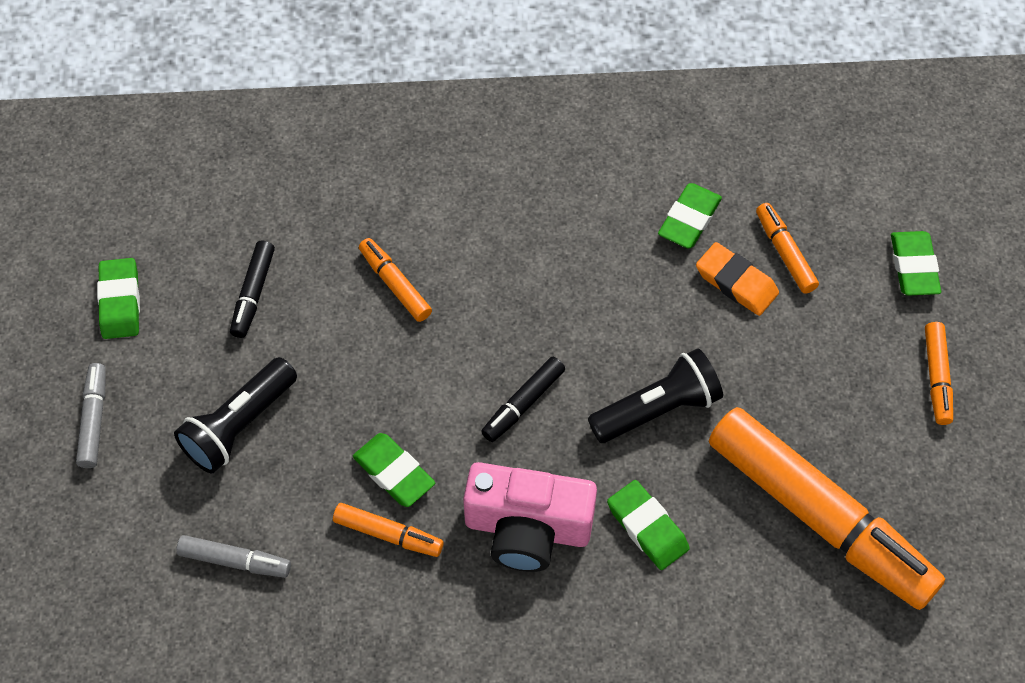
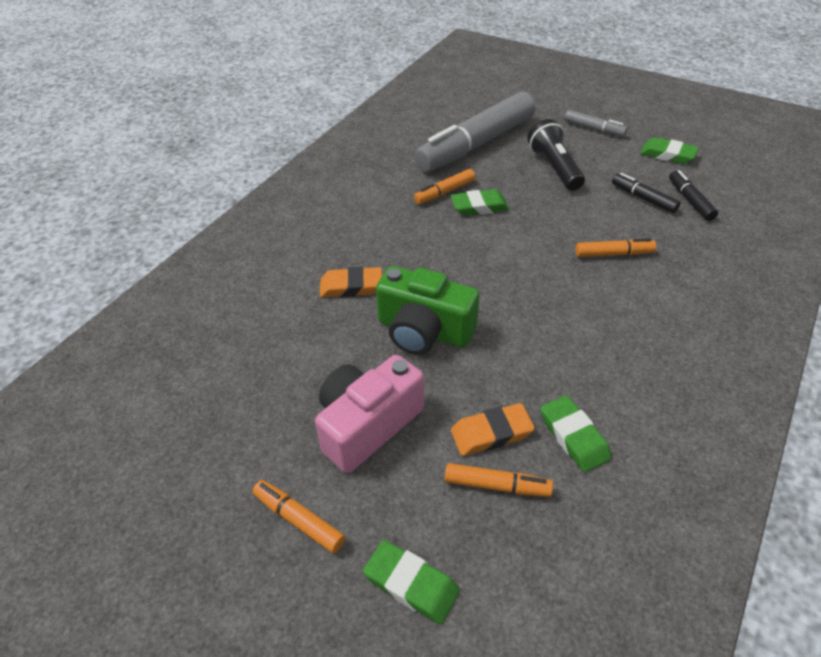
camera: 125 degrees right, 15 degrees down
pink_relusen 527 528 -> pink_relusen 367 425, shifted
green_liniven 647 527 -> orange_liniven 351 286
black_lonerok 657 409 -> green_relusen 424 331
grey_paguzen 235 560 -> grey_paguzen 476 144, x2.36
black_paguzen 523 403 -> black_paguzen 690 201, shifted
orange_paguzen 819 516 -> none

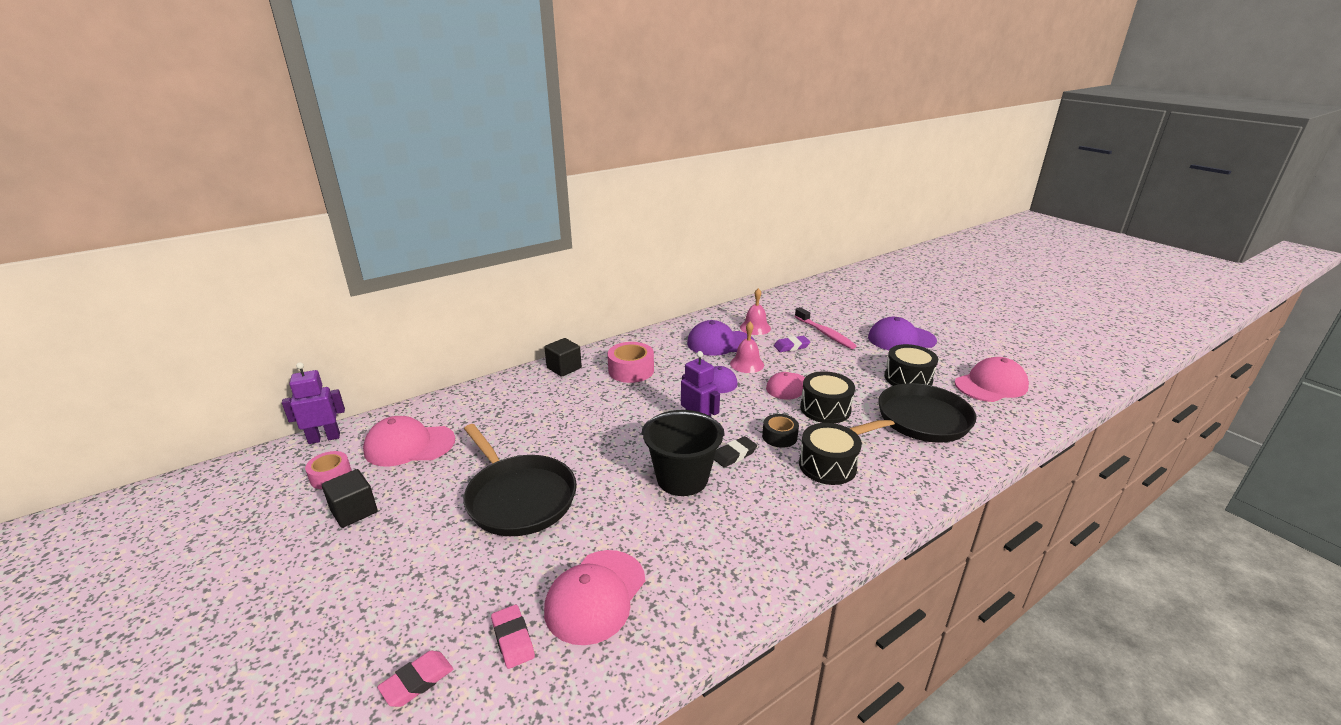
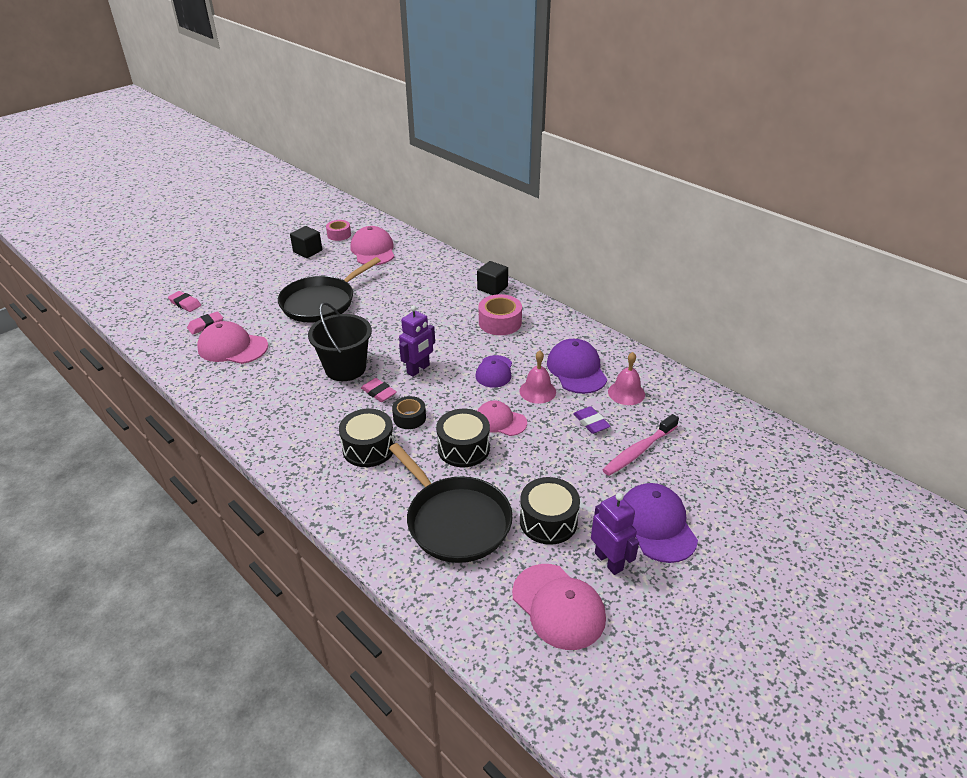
camera: 80 degrees right, 10 degrees up
black_liniven 734 455 -> pink_liniven 379 392
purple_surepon 324 438 -> purple_surepon 609 561, shifted

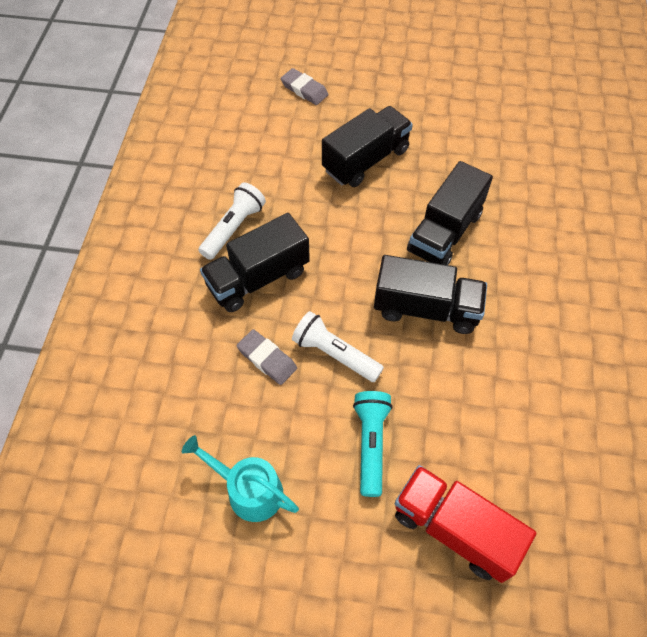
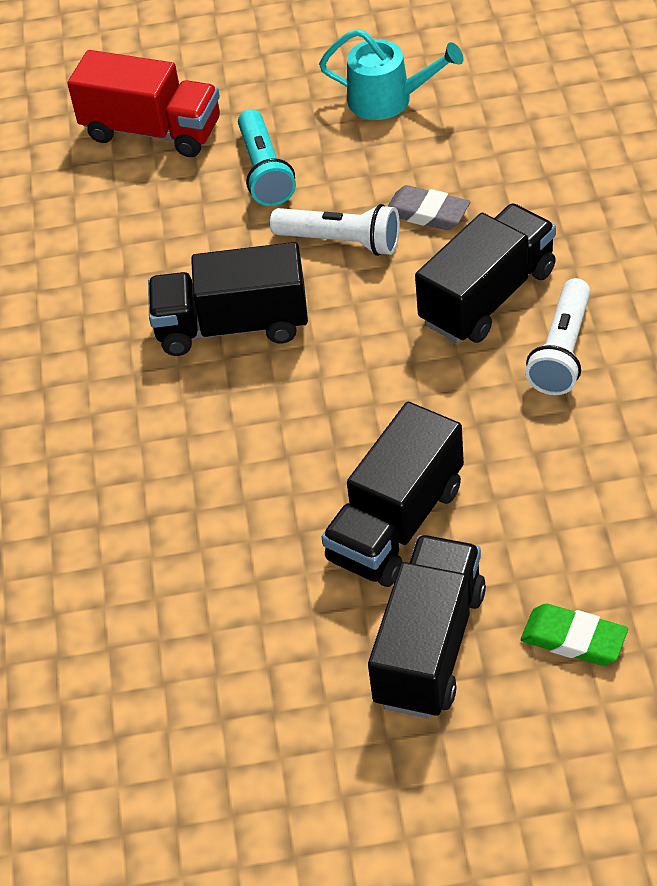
camera: 170 degrees right, 10 degrees down
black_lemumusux 445 232 -> black_lemumusux 429 647, shifted
grey_liniven 304 90 -> green_liniven 574 639

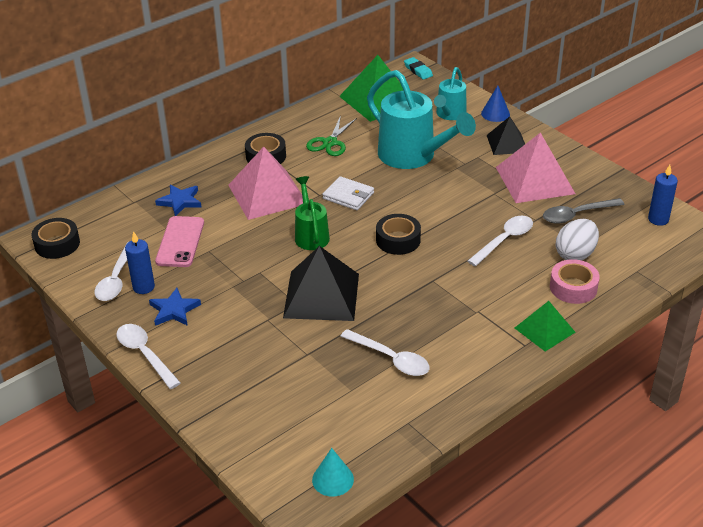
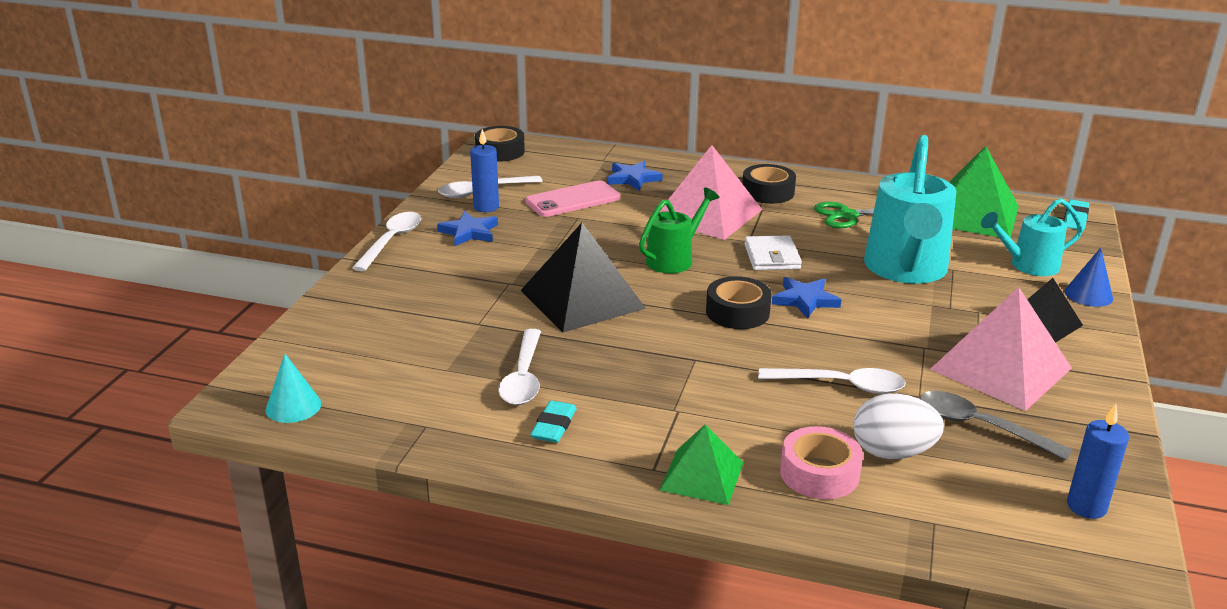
camera: 55 degrees right, 10 degrees down
none -> turquoise_liniven 554 426
none -> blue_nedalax 805 300

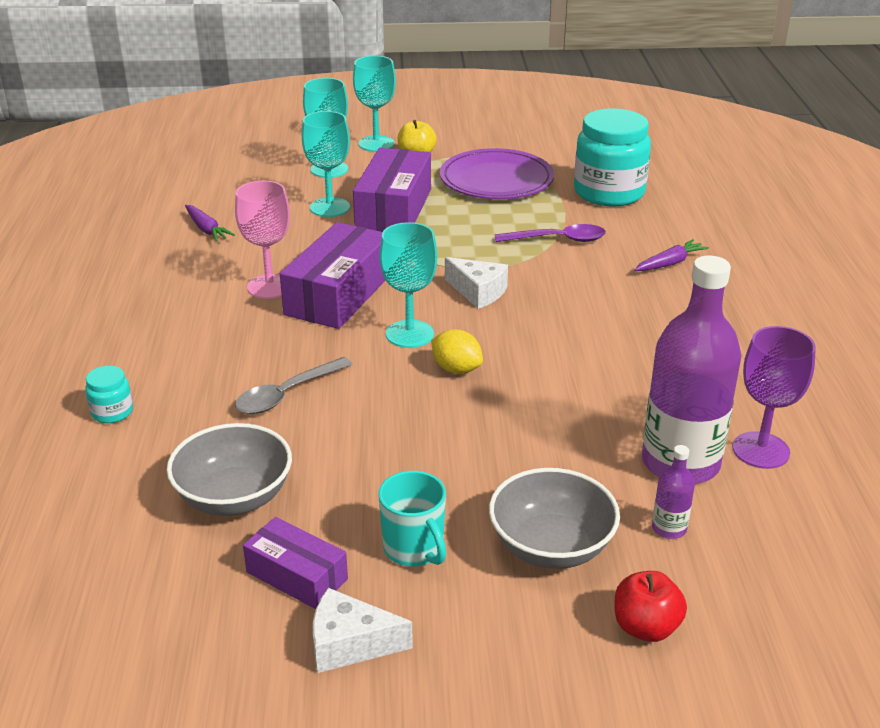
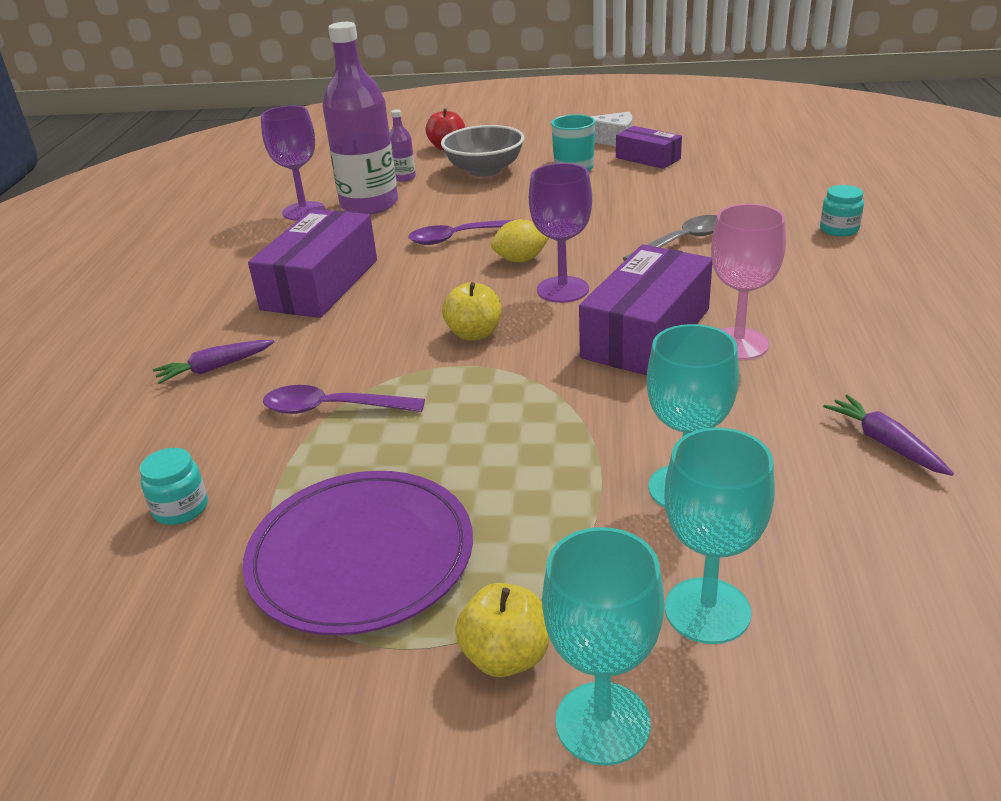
camera: 170 degrees left, 0 degrees up
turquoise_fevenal 609 192 -> turquoise_fevenal 181 508, x0.43
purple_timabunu 394 209 -> purple_timabunu 320 284, shifted
none -> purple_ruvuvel 460 237
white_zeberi 478 292 -> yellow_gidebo 474 334
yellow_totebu 456 369 -> yellow_totebu 521 260, 60 degrees counterclockwise
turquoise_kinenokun 409 334 -> purple_kinenokun 562 289
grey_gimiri 234 497 -> none

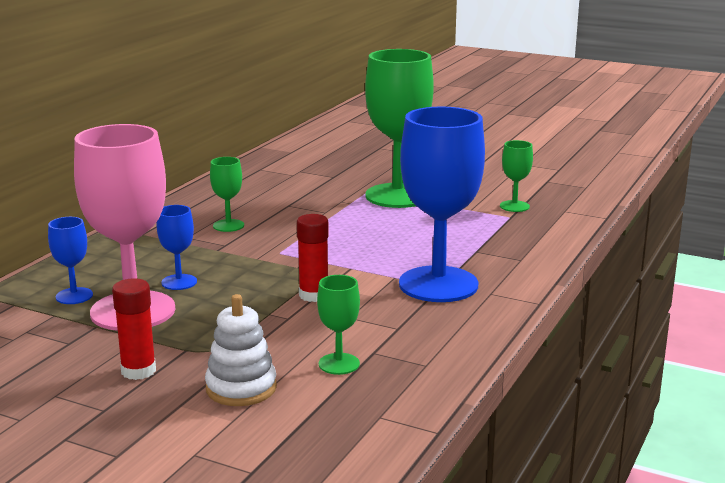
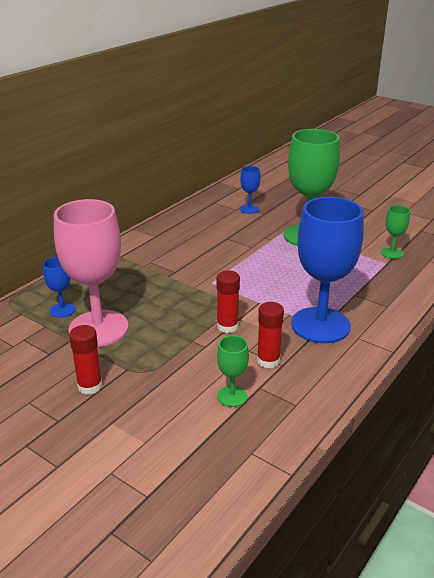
camera: 10 degrees right, 10 degrees up
blue_kinenokun 179 282 -> blue_kinenokun 249 209, shifted
none -> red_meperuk 268 360
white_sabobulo 241 388 -> none
green_kinenokun 228 225 -> none

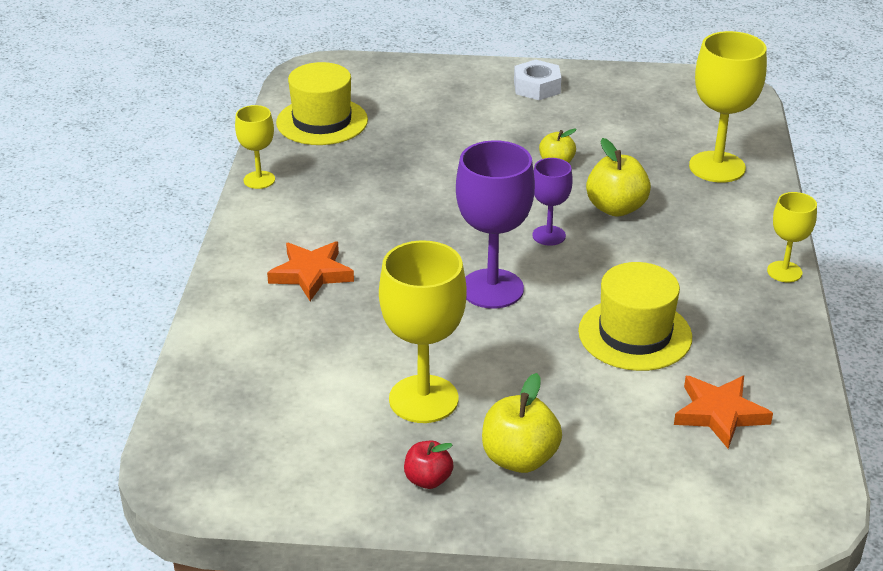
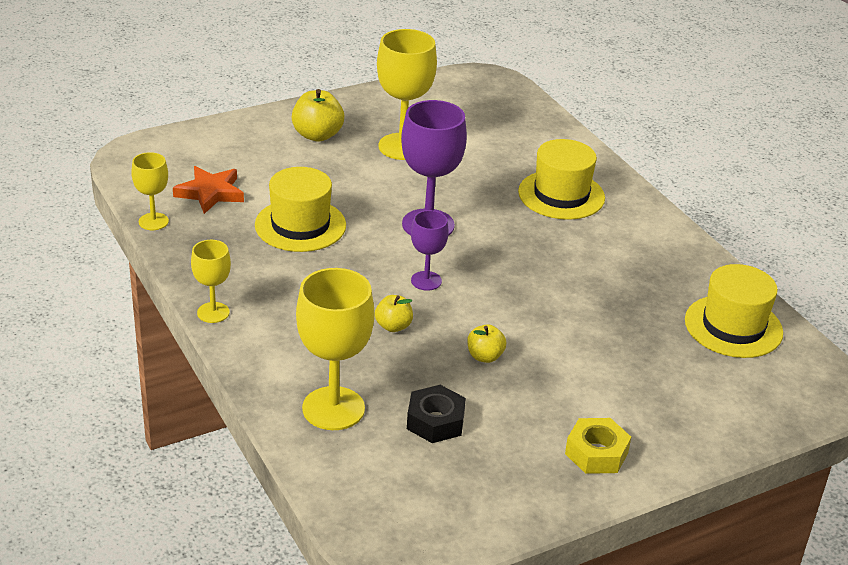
camera: 145 degrees right, 0 degrees up
yellow_kinenokun 259 180 -> yellow_kinenokun 153 221, shifted
yellow_gidebo 616 208 -> yellow_gidebo 393 326, x0.61
none -> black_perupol 435 421
orange_nedalax 311 274 -> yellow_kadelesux 561 195
white_perupol 537 87 -> yellow_perupol 596 453
red_gidebo 428 480 -> none

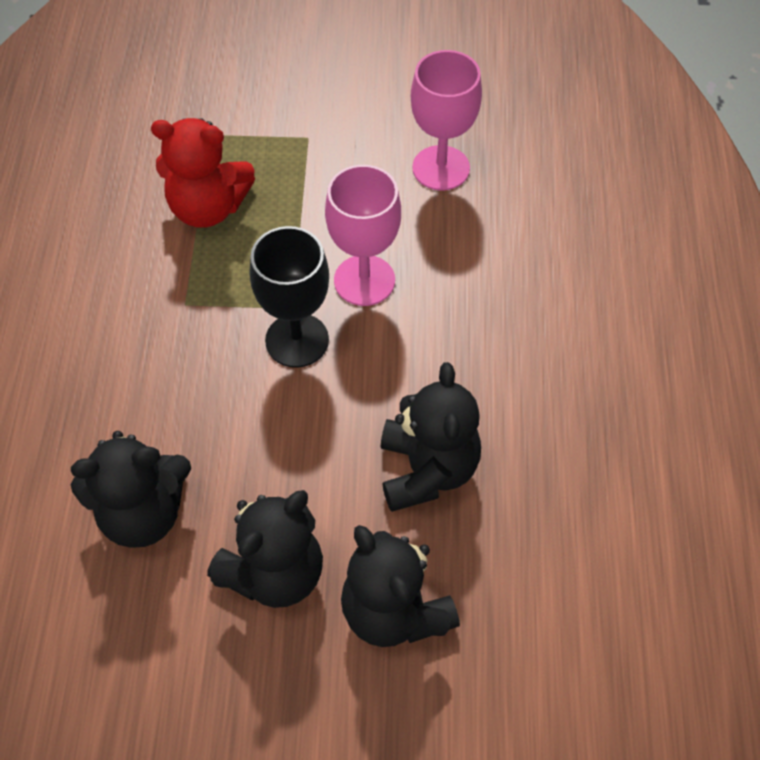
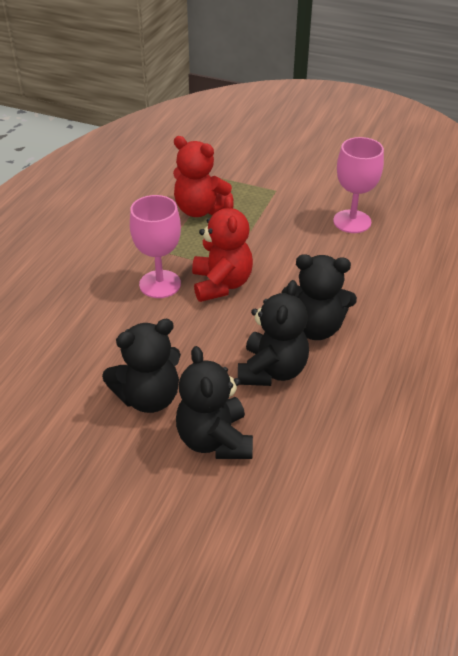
camera: 20 degrees right, 15 degrees down
pink_kinenokun 364 280 -> pink_kinenokun 160 284, shifted
black_kinenokun 297 340 -> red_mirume 221 284
black_mirume 143 513 -> black_mirume 315 328, shifted

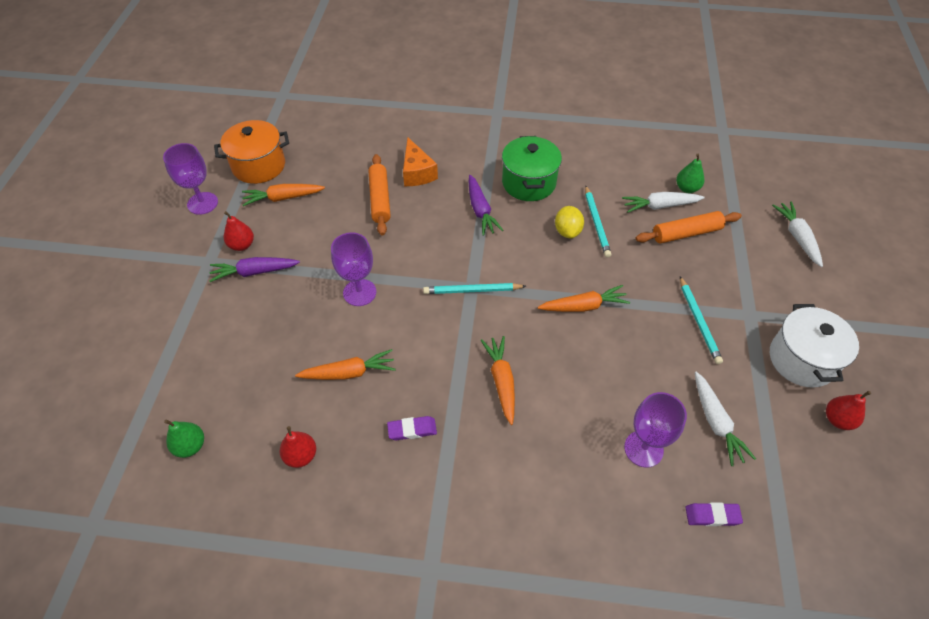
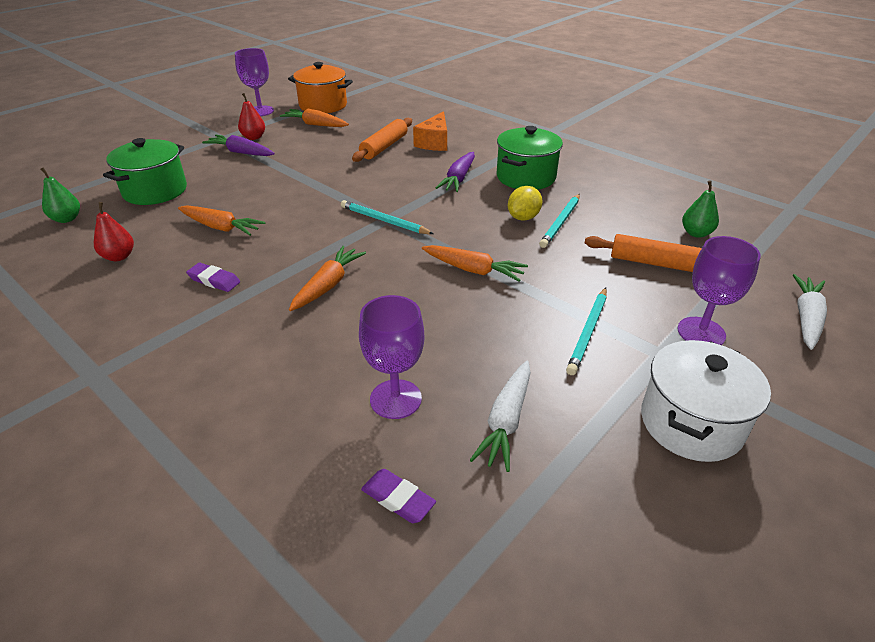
camera: 35 degrees right, 15 degrees down
none -> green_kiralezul 155 191
purple_kinenokun 359 292 -> purple_kinenokun 701 332, shifted
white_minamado 660 206 -> none
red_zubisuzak 837 419 -> none

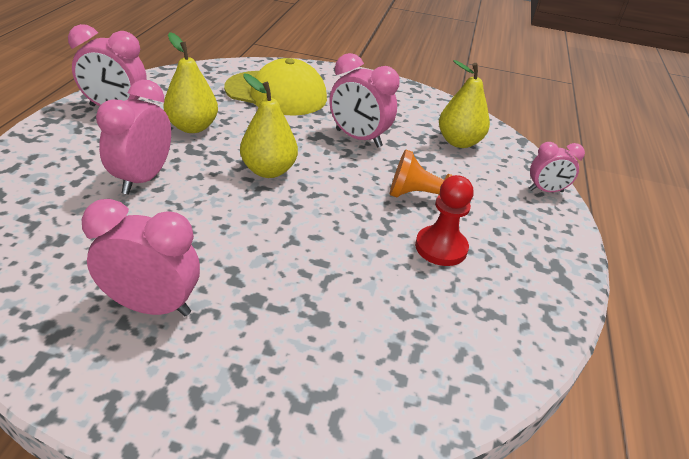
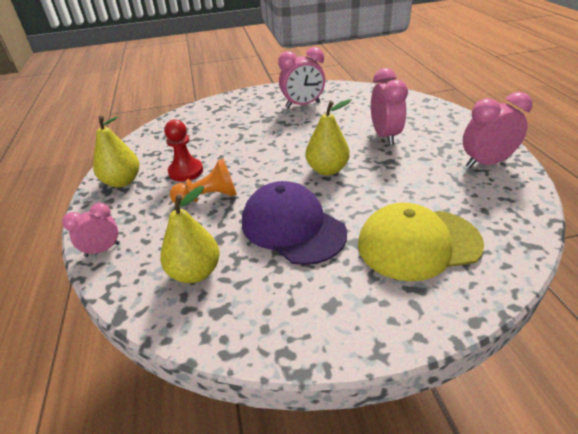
camera: 160 degrees right, 0 degrees up
yellow_zubisuzak 192 127 -> yellow_zubisuzak 122 181, shifted
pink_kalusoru 358 138 -> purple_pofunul 292 227

